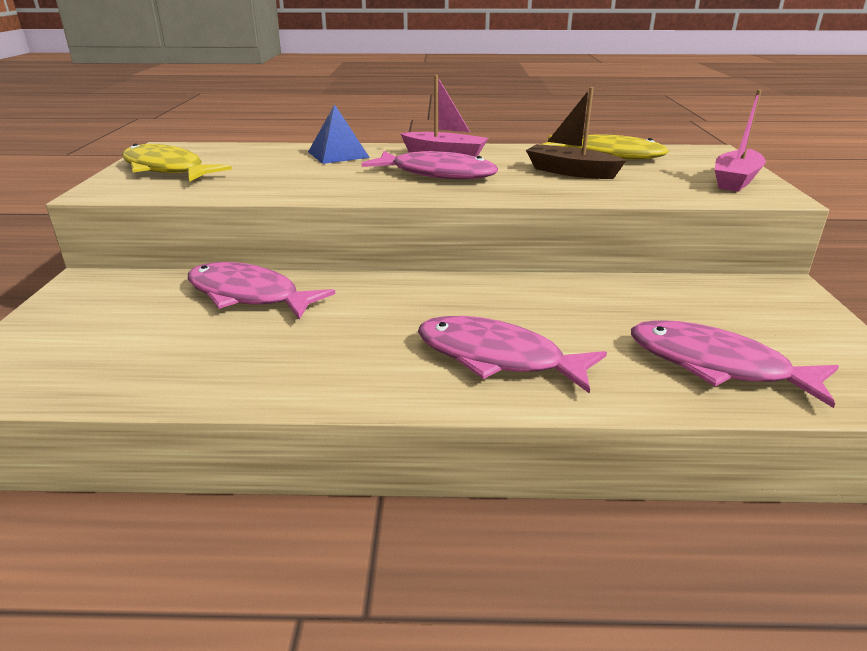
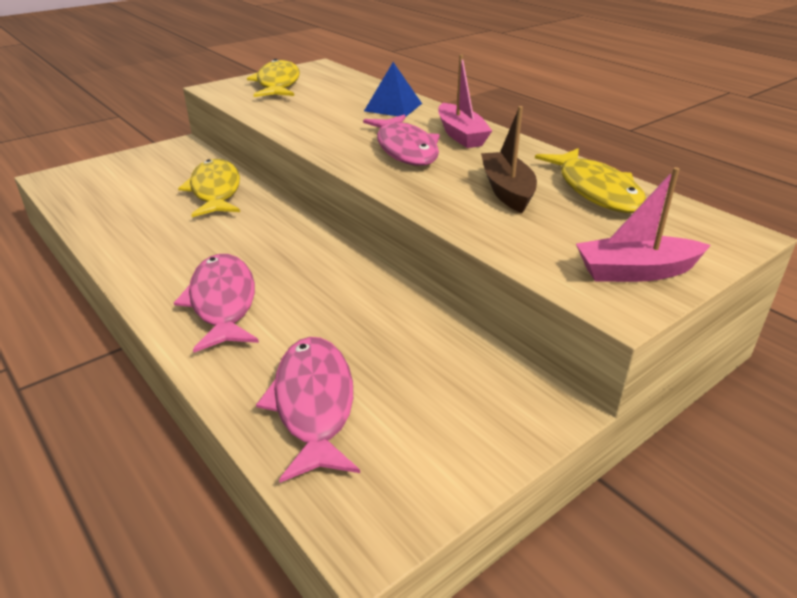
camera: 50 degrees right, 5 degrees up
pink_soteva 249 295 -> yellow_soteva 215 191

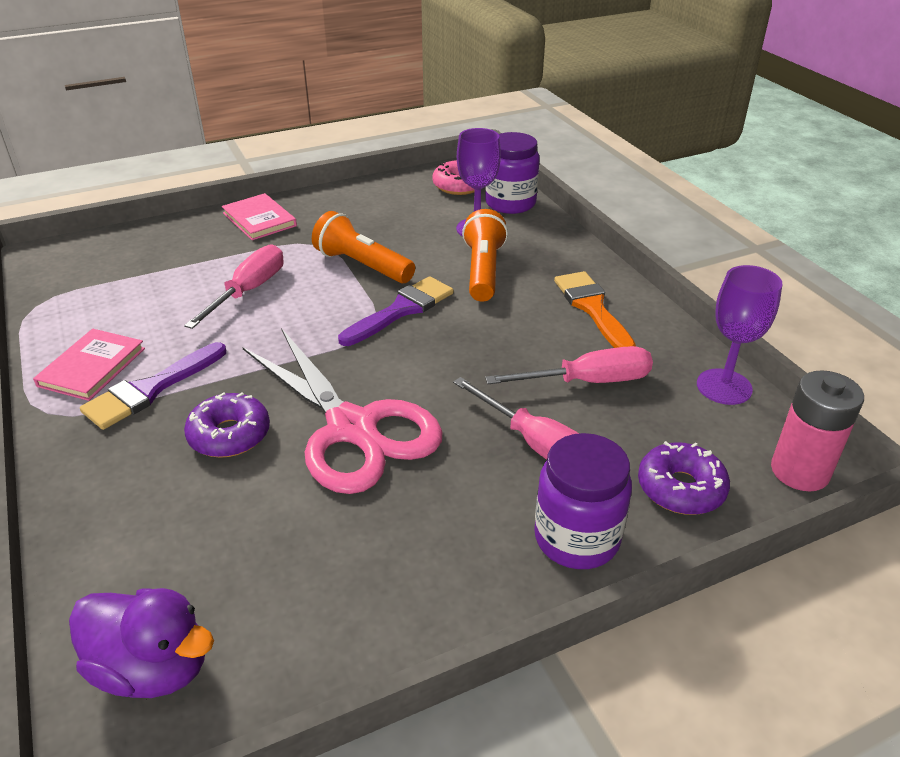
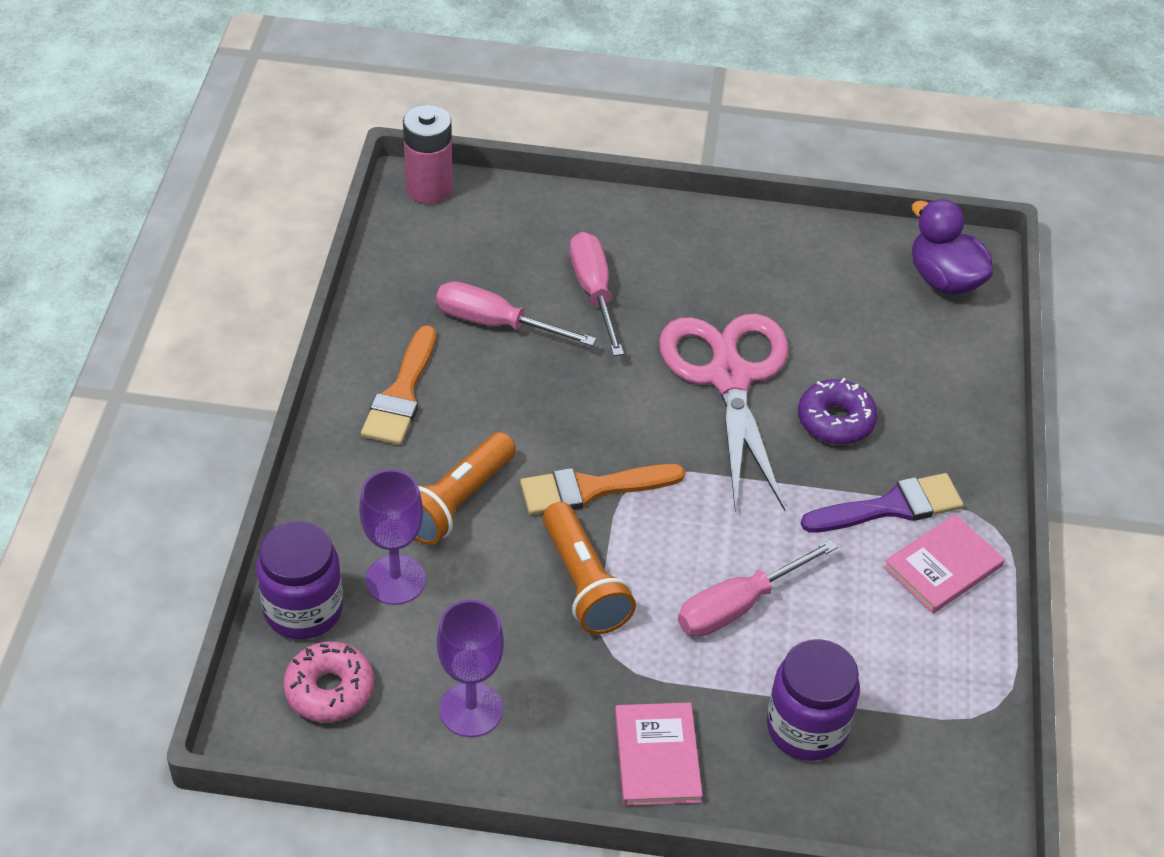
camera: 150 degrees left, 10 degrees up
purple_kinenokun 724 387 -> purple_kinenokun 471 709, shifted
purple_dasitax 402 310 -> orange_dasitax 591 489
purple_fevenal 576 538 -> purple_fevenal 806 728, shifted
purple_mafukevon 680 488 -> none

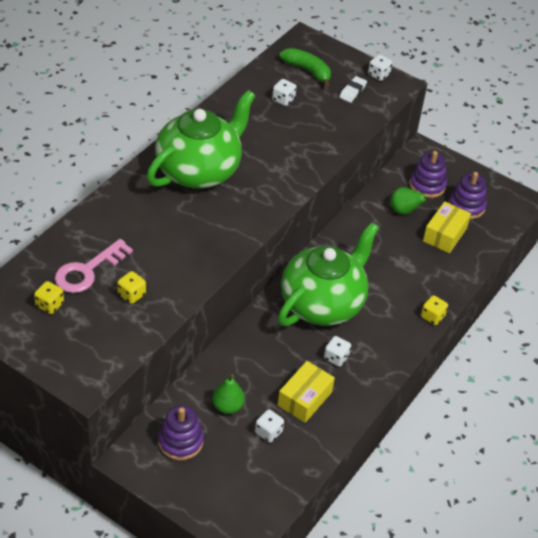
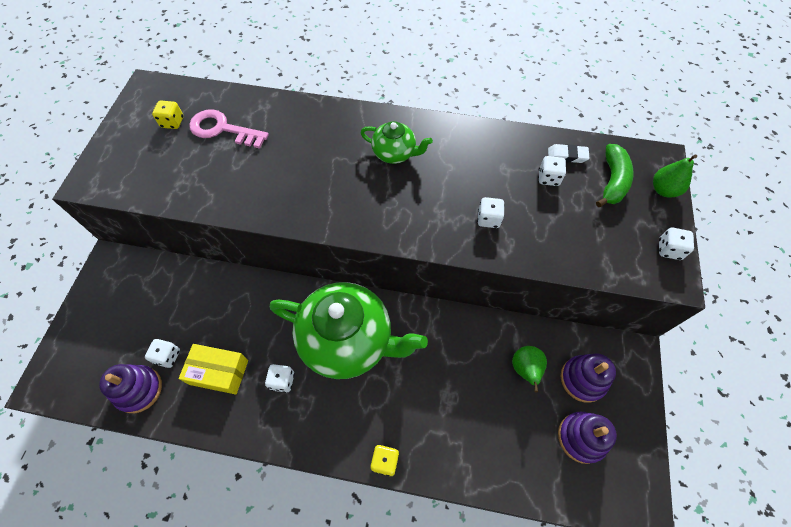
camera: 70 degrees right, 15 degrees up
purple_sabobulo 180 441 -> purple_sabobulo 139 390, shifted
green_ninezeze 199 170 -> green_ninezeze 395 153, x0.48
none -> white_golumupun 488 219
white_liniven 352 91 -> white_liniven 567 156, shifted
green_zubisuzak 227 406 -> green_zubisuzak 663 190, shifted
yellow_golumupun 131 295 -> none
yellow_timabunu 444 234 -> none

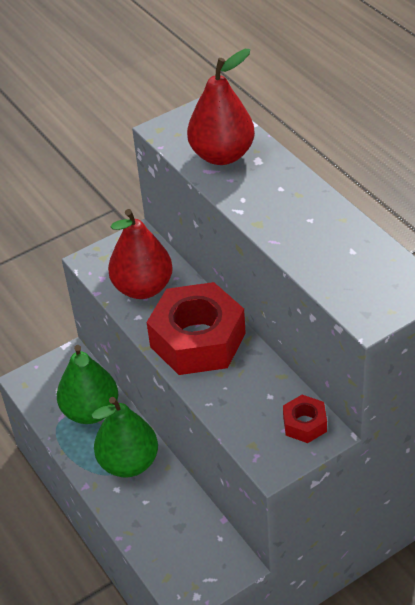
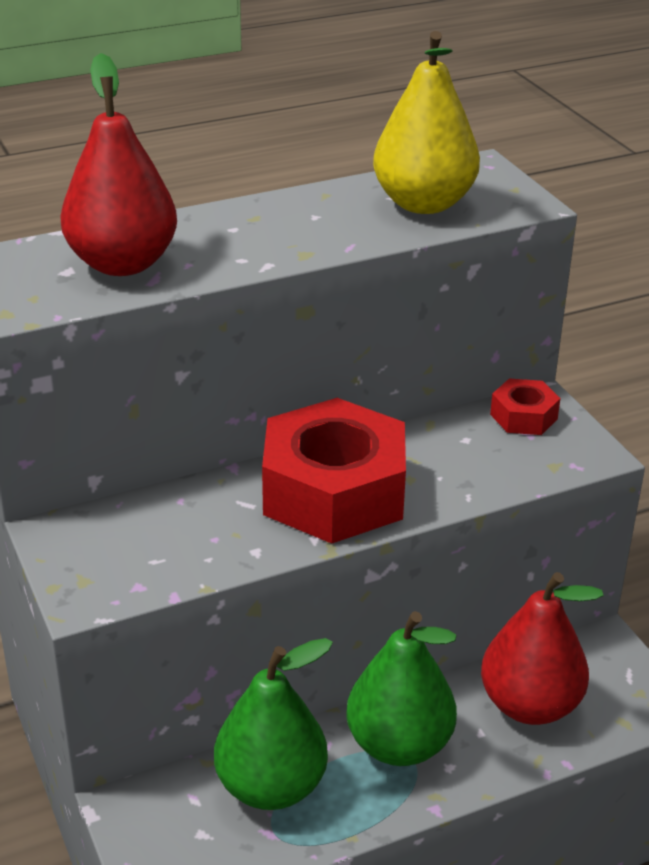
camera: 85 degrees left, 10 degrees down
none -> yellow_zubisuzak 424 203
red_zubisuzak 143 288 -> red_zubisuzak 530 705, shifted

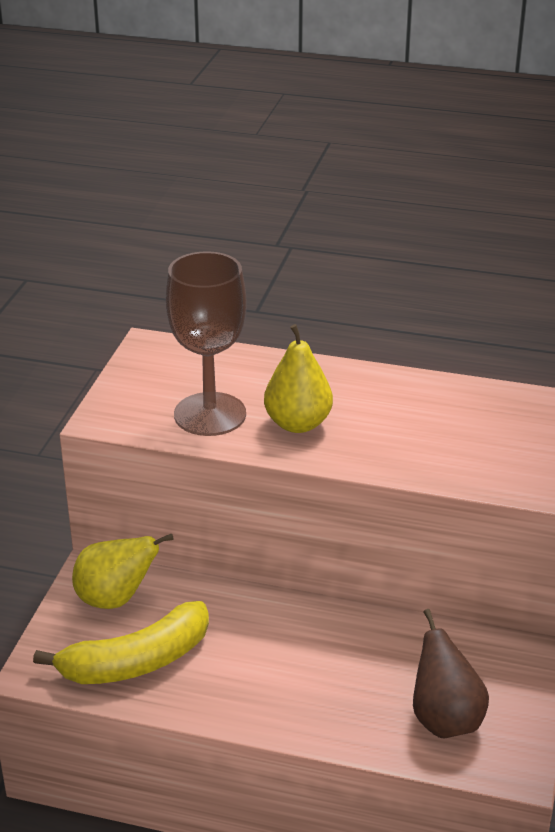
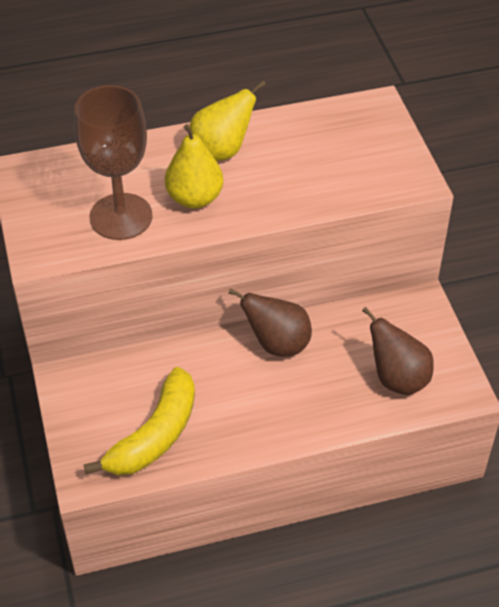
camera: 30 degrees left, 15 degrees up
yellow_zubisuzak 115 599 -> yellow_zubisuzak 222 151, shifted
none -> brown_zubisuzak 277 344

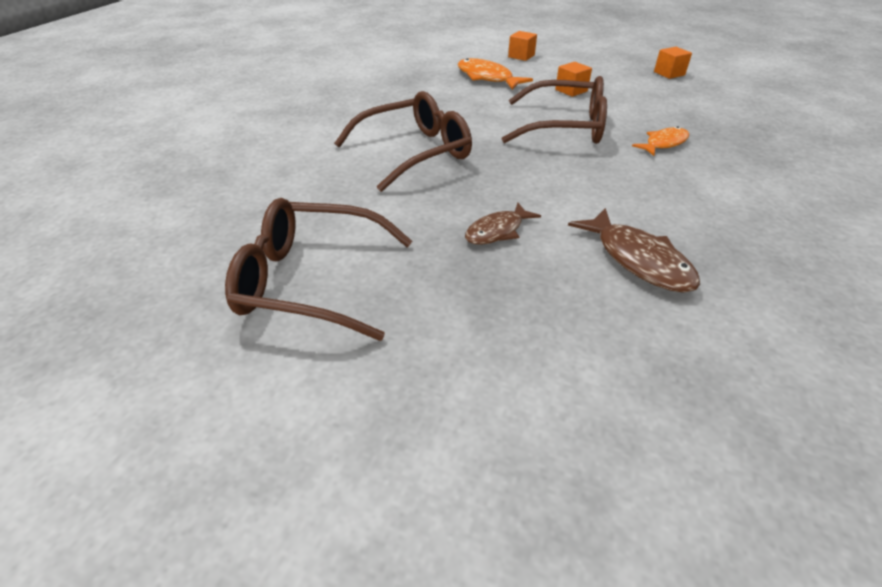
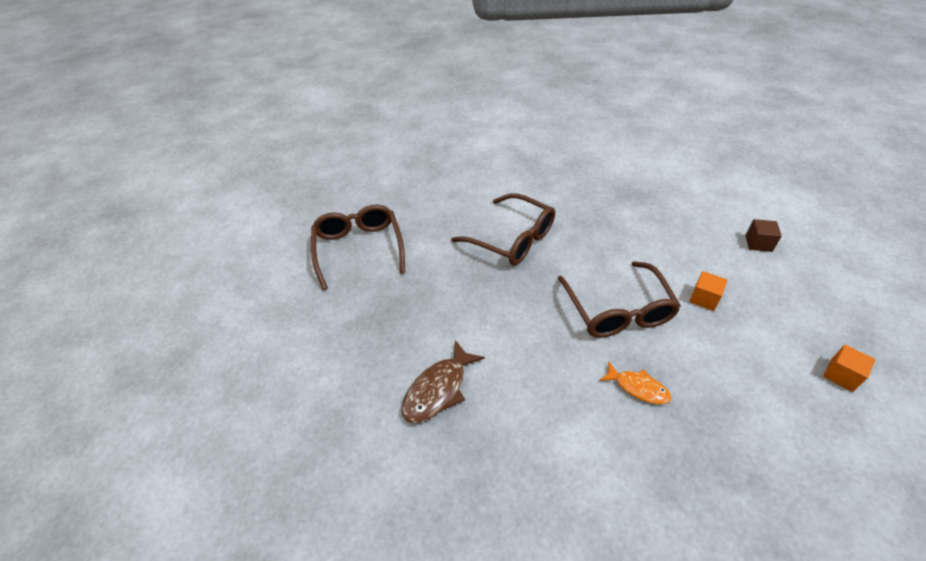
camera: 70 degrees right, 5 degrees up
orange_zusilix 521 56 -> brown_zusilix 758 243
orange_soteva 487 78 -> none
brown_soteva 497 231 -> none

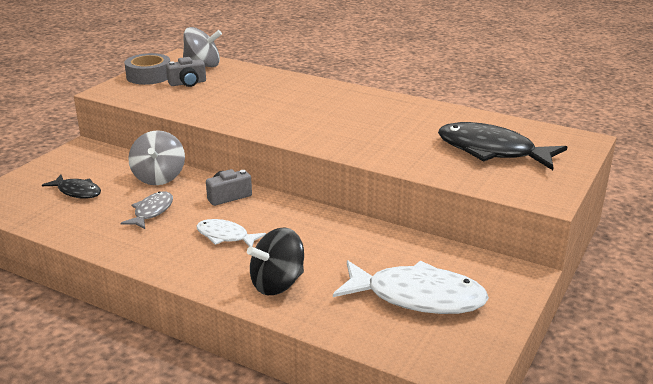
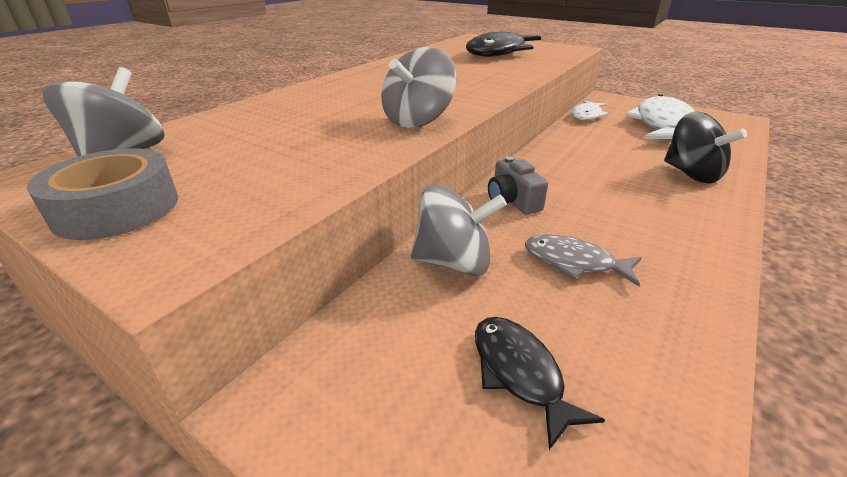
camera: 85 degrees left, 5 degrees up
none -> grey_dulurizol 418 120
black_soteva 77 192 -> black_soteva 519 373, 60 degrees counterclockwise
white_soteva 225 236 -> white_soteva 587 115, shifted
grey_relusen 187 83 -> none

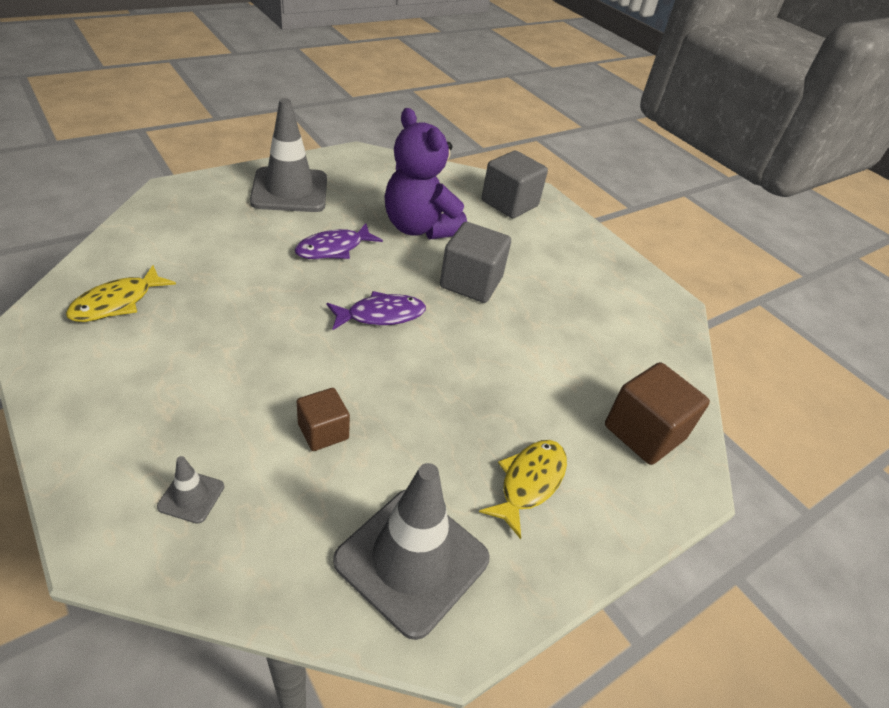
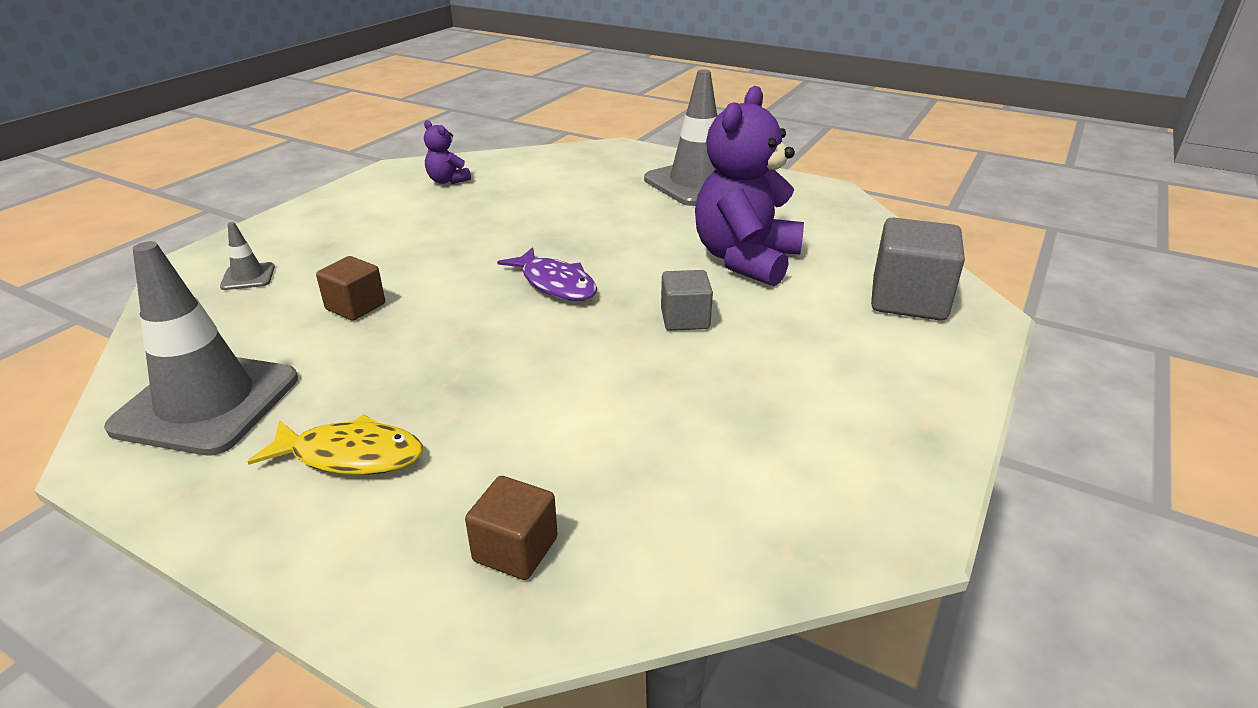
camera: 70 degrees right, 10 degrees down
yellow_soteva 117 302 -> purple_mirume 447 181
brown_zusilix 644 432 -> brown_zusilix 515 549, x0.60
grey_zusilix 471 282 -> grey_zusilix 685 319, x0.60
purple_soteva 333 248 -> none

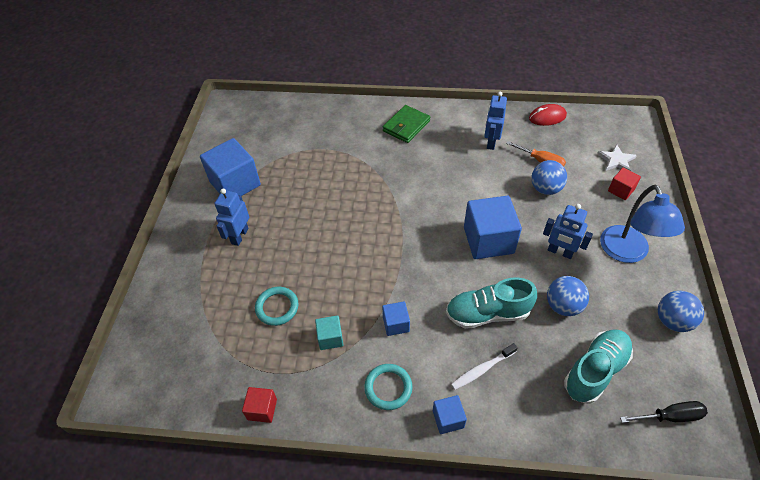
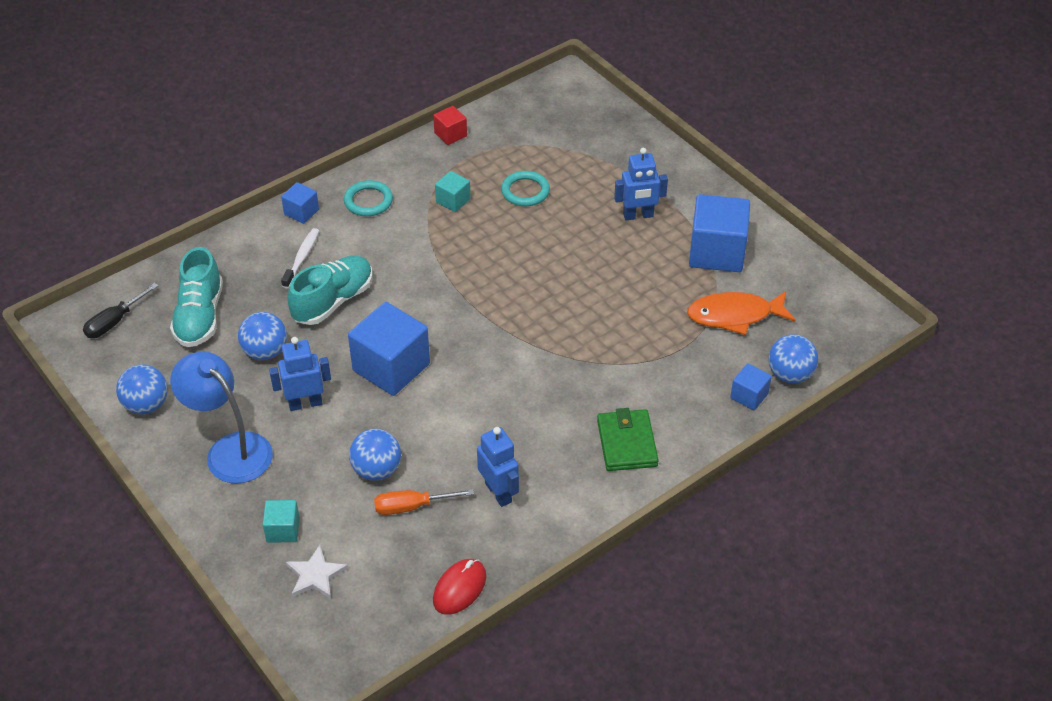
camera: 135 degrees right, 5 degrees down
red_zusilix 621 190 -> turquoise_zusilix 283 530
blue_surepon 239 236 -> blue_surepon 638 216, 105 degrees clockwise
none -> orange_soteva 734 316
blue_zusilix 396 324 -> blue_zusilix 749 396, shifted
none -> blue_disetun 790 375

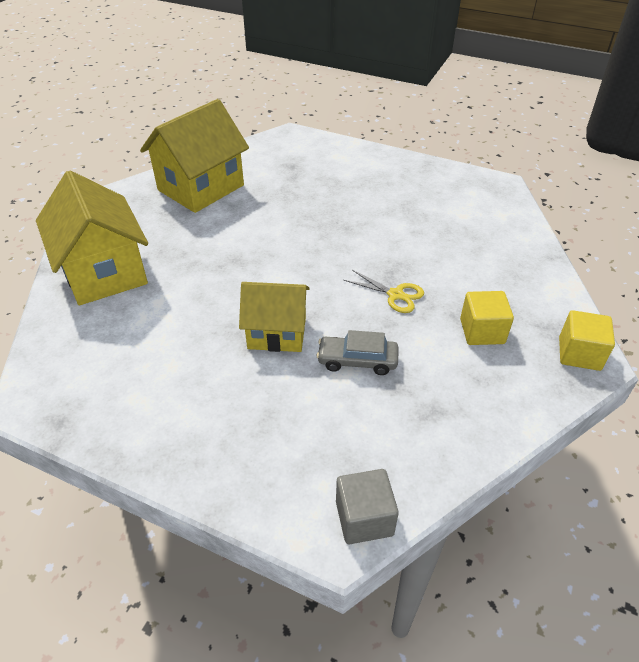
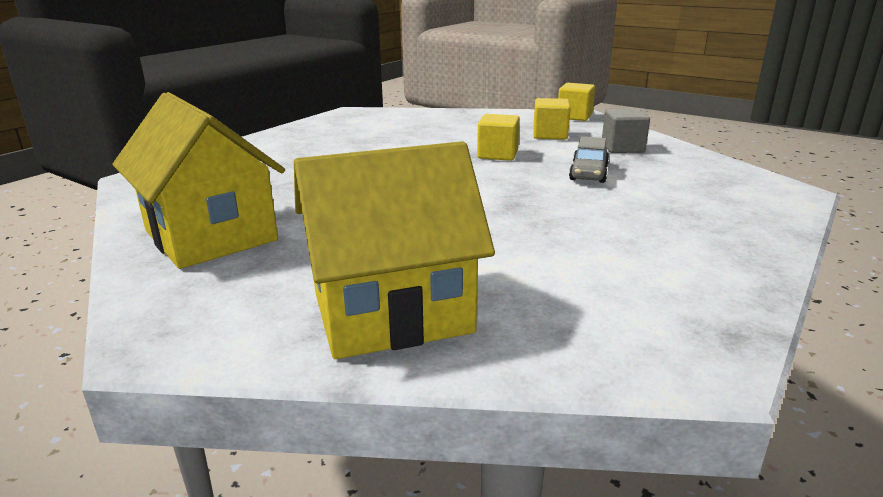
camera: 80 degrees left, 20 degrees down
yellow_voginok 395 295 -> yellow_zusilix 497 154
grey_zusilix 364 518 -> grey_zusilix 622 148, shifted
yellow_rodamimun 277 333 -> none

